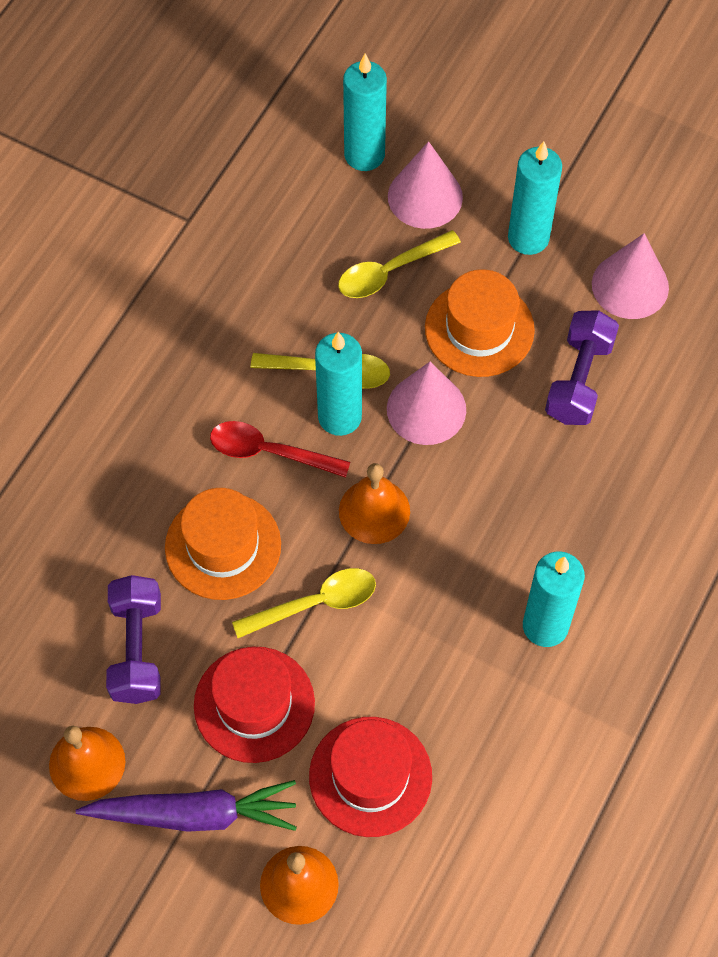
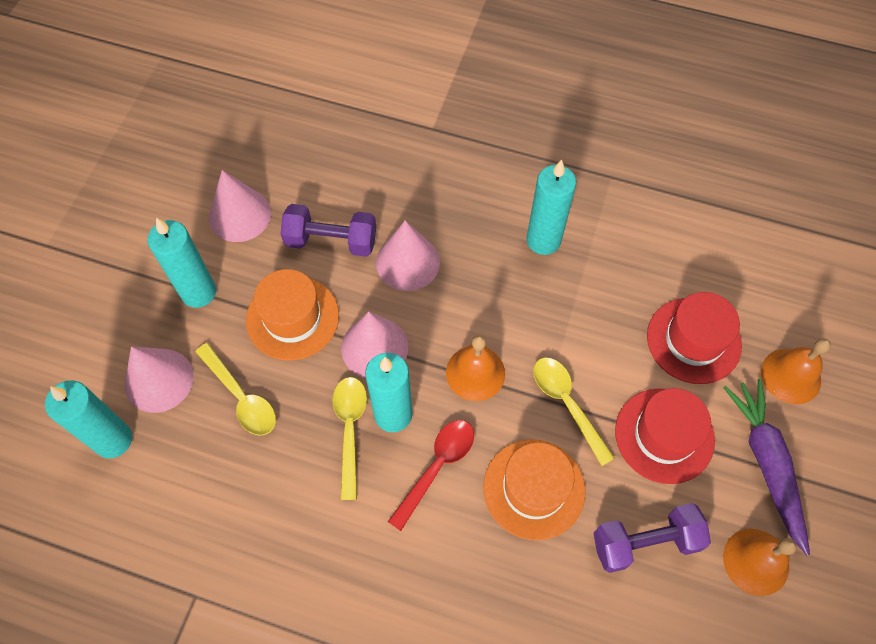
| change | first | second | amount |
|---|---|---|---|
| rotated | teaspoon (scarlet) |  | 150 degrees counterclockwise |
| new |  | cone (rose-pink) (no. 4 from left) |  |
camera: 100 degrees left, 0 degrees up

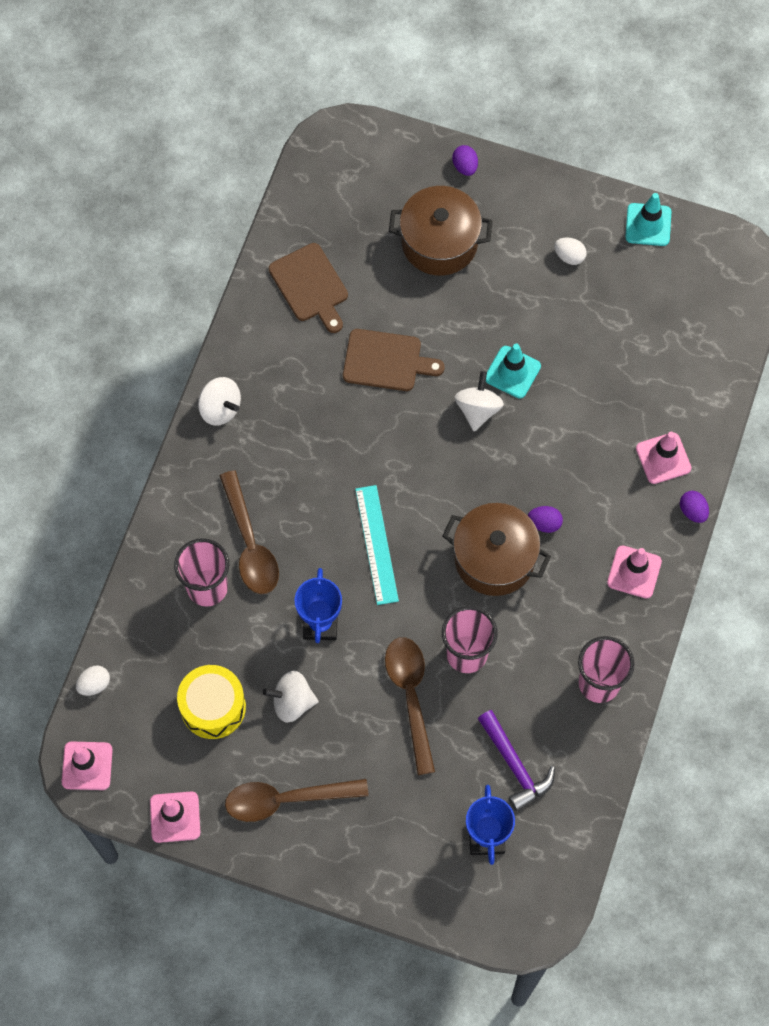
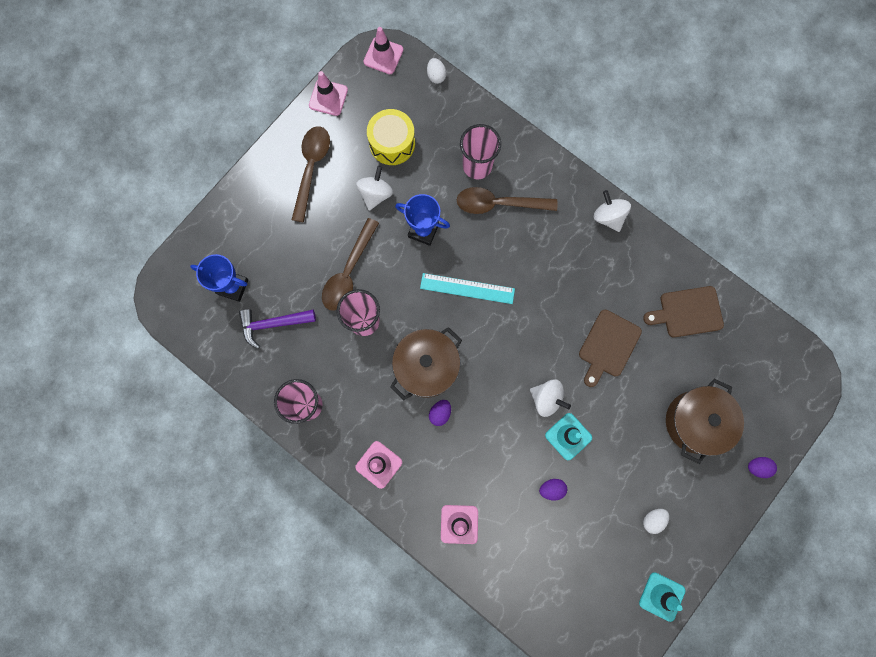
| change | first | second | amount |
|---|---|---|---|
| rotated | toy top (snow-white) (no. 1 from left in the first image) | toy top (snow-white) (no. 3 from left) | 90 degrees clockwise |
| rotated | teaspoon (dark brown) (no. 3 from left in the first image) | teaspoon (dark brown) (no. 2 from left) | 105 degrees clockwise |
| shifted | toy egg (purple) (no. 3 from left in the first image) | toy egg (purple) (no. 2 from left) |  |
camera: 110 degrees right, 10 degrees up

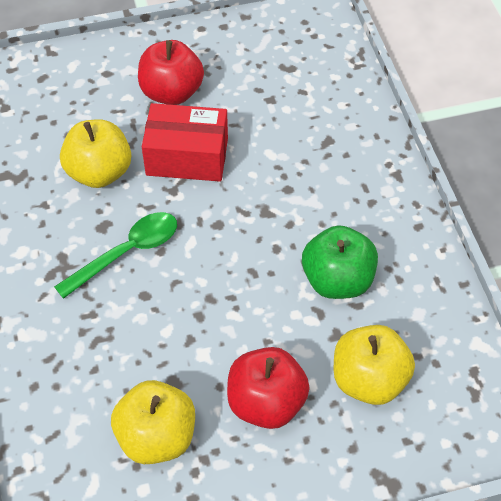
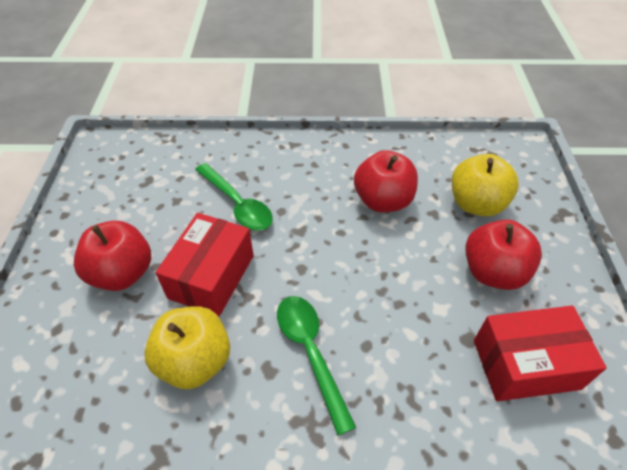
| change | first | second | amount |
|---|---|---|---|
| swapped | apple (golden) (no. 2 from left) | package (scarlet) (no. 2 from left) |  |
| repainted | apple (leaf-green) | apple (scarlet) (no. 2 from left) |  |
| new |  | teaspoon (leaf-green) (no. 1 from left) |  |
camera: 75 degrees left, 5 degrees down

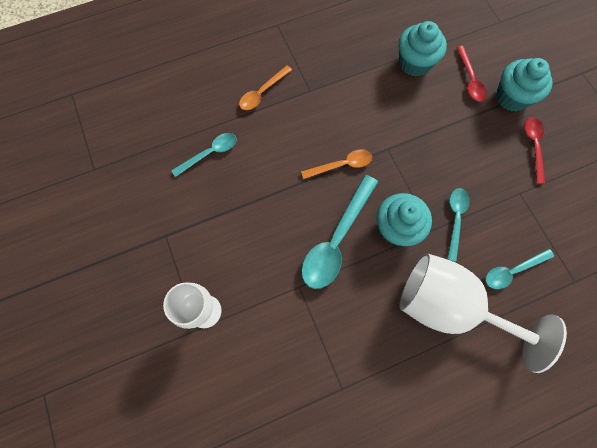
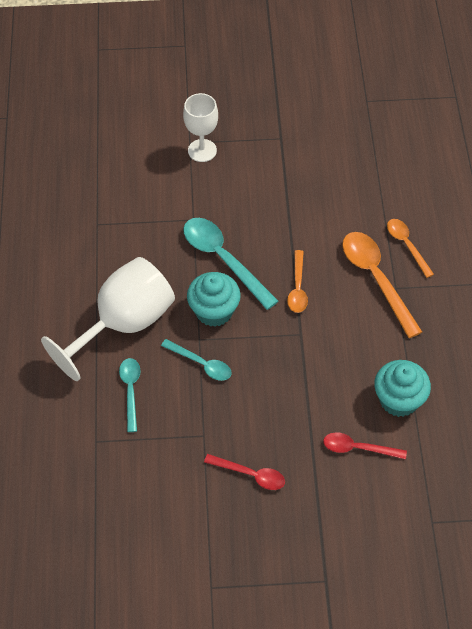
| change | first | second | amount |
|---|---|---|---|
| gone | teaspoon (turquoise) (no. 1 from left) |  |  |
| gone | fairy cake (turquoise) (no. 3 from left) |  |  |
| new |  | teaspoon (orange-coloured) (no. 2 from left) |  |
camera: 110 degrees right, 15 degrees down

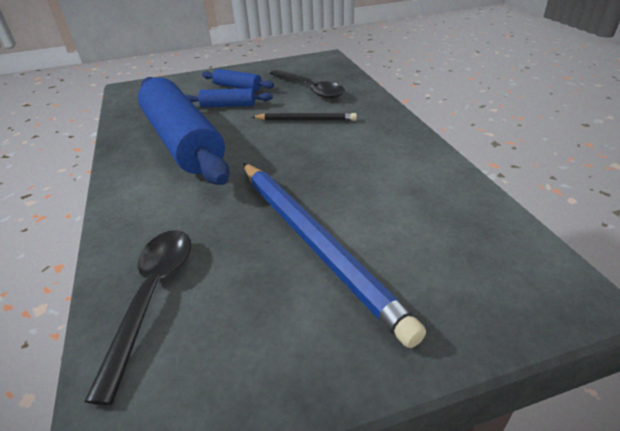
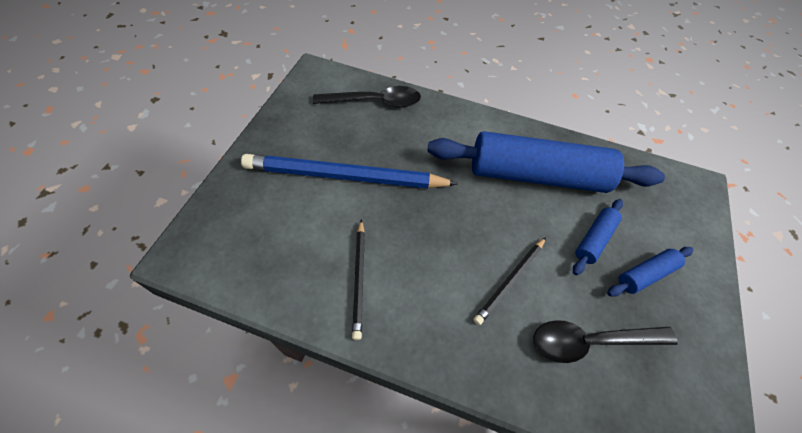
| change | first | second | amount |
|---|---|---|---|
| rotated | teaspoon (ebony) (no. 1 from left) |  | 45 degrees counterclockwise |
| new |  | lead pencil (ebony) (no. 1 from left) |  |
camera: 120 degrees right, 20 degrees up

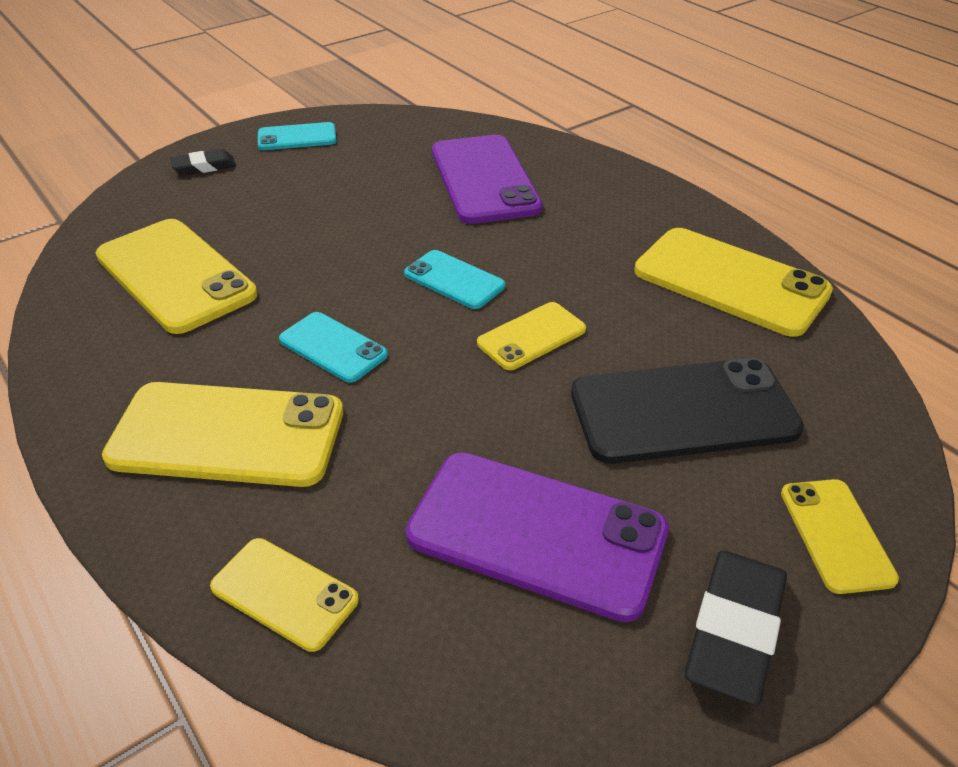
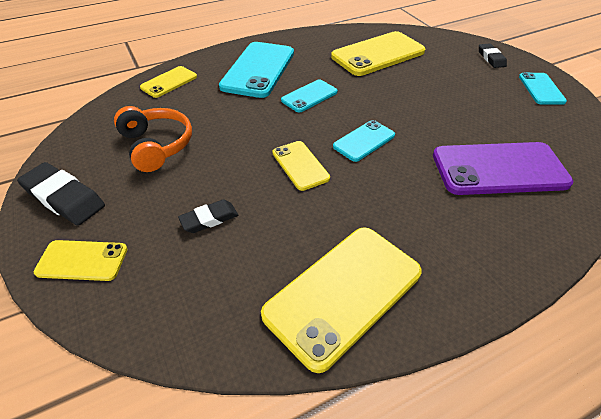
| change | first | second | amount |
|---|---|---|---|
| repainted | phone (golden) (no. 2 from left) | phone (turquoise) (no. 1 from left) |  |
| swapped | phone (purple) (no. 2 from left) | over-ear headphones (orange-coloured) |  |
| swapped | phone (ebony) | gum eraser (ebony) (no. 2 from left) |  |
camera: 100 degrees right, 5 degrees up

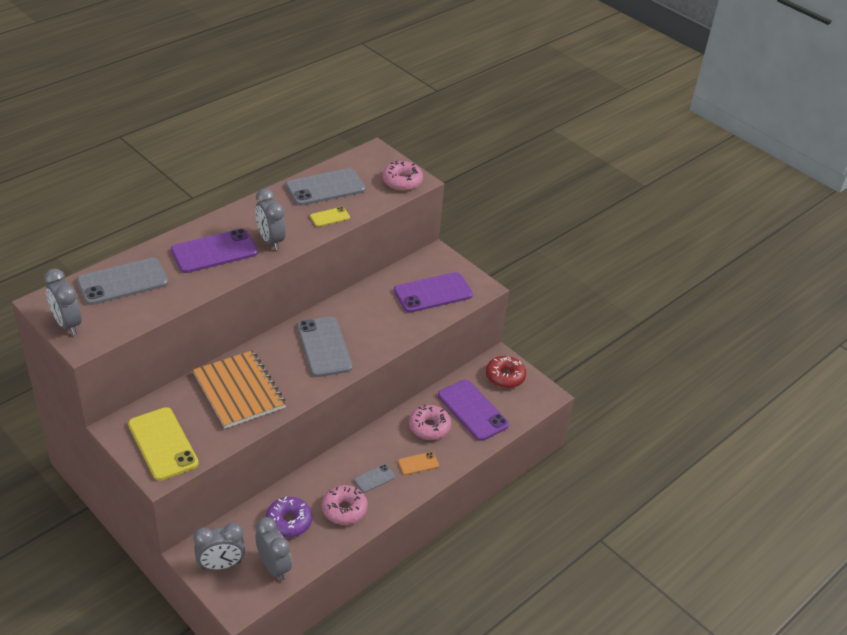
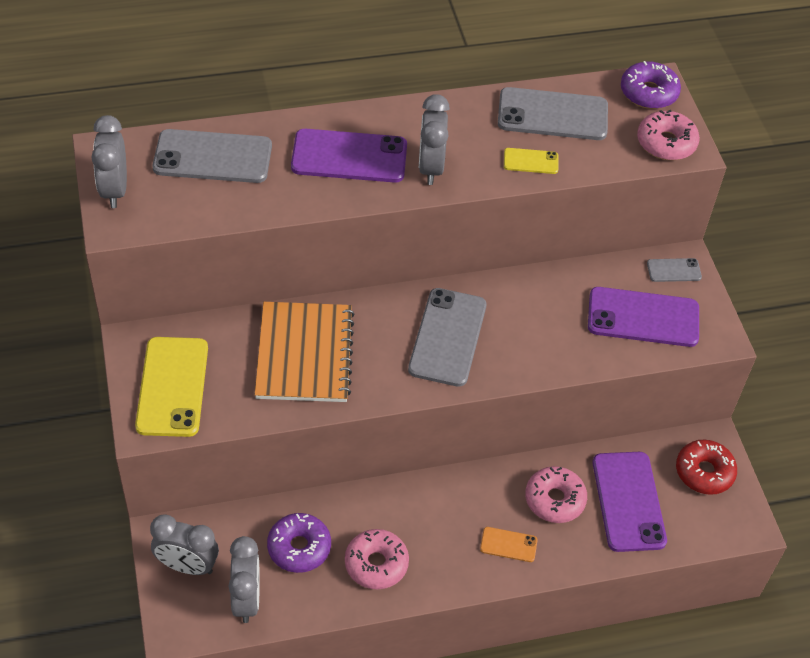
| change | first | second | amount |
|---|---|---|---|
| shifted | phone (grey) (no. 4 from left) |  |  |
| new |  | donut (purple) (no. 2 from left) |  |
camera: 30 degrees right, 10 degrees up

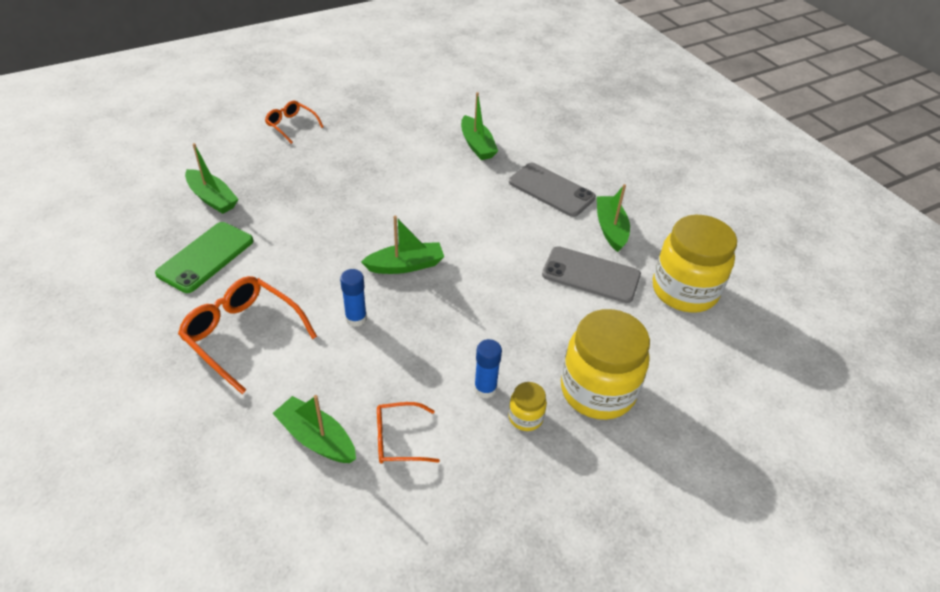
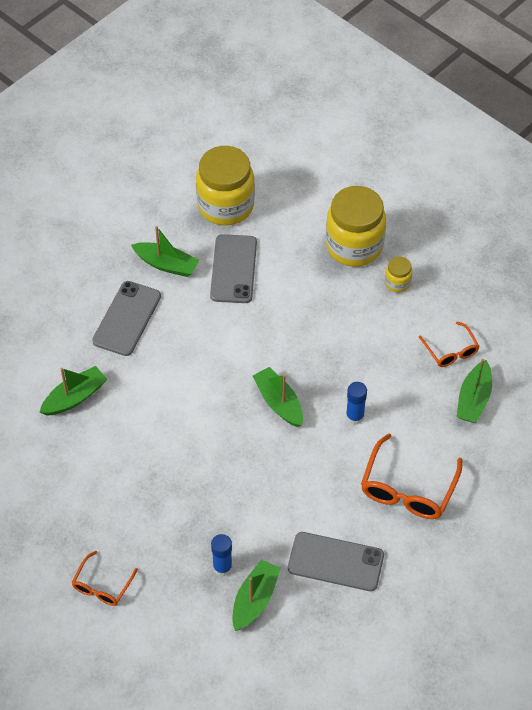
| change | first | second | amount |
|---|---|---|---|
| repainted | phone (leaf-green) | phone (grey) (no. 3 from left) |  |
| shifted | glue (blue) (no. 2 from left in the first image) | glue (blue) (no. 1 from left) |  |
| rotated | toy boat (leaf-green) (no. 5 from left in the first image) | toy boat (leaf-green) (no. 2 from left) | 135 degrees counterclockwise |
camera: 105 degrees left, 10 degrees up

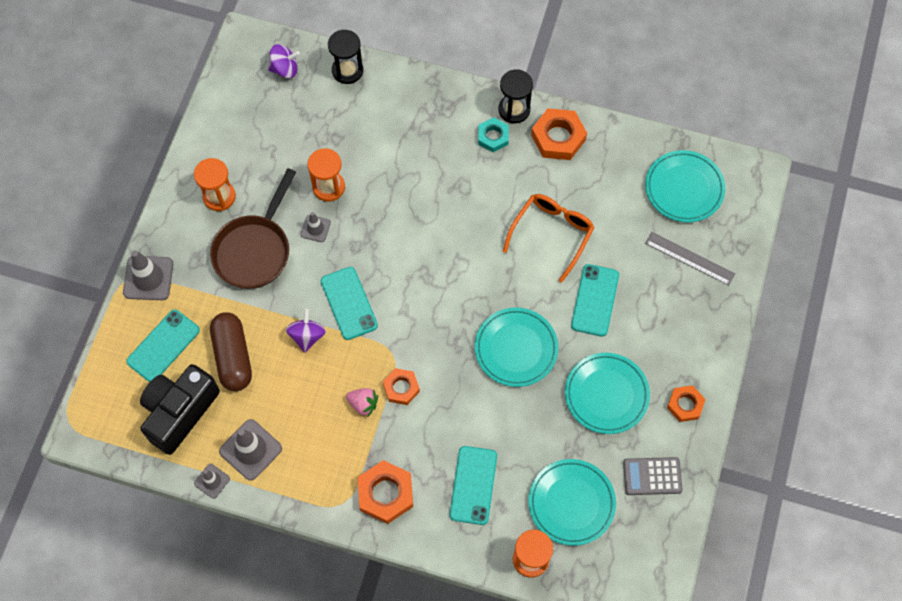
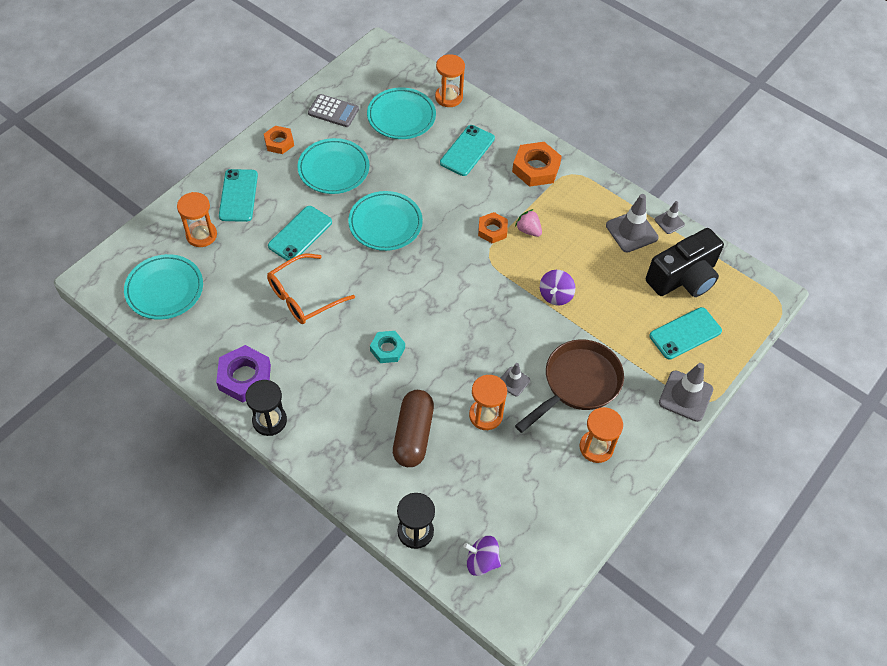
| change | first | second | amount |
|---|---|---|---|
| shifted | pill (dark brown) |  |  |
| shifted | phone (turquoise) (no. 2 from left in the first image) | phone (turquoise) (no. 1 from left) |  |
| shifted | nut (turquoise) |  |  |
| repainted | nut (orange-coloured) (no. 3 from left) | nut (purple) |  |
| swapped | ruler (grey) | sandglass (orange-coloured) (no. 1 from left) |  |
camera: 160 degrees left, 10 degrees down

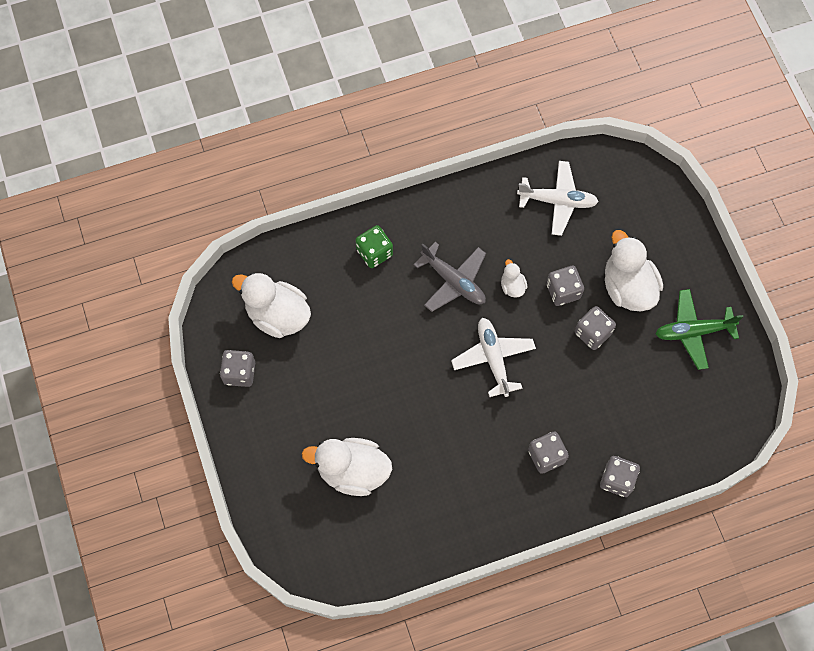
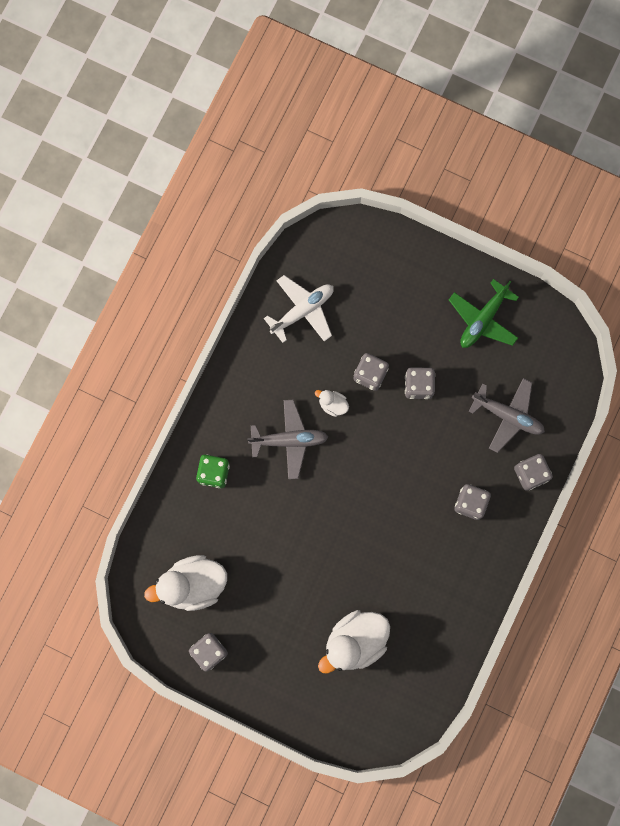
| change | first | second | amount |
|---|---|---|---|
| gone | aeroplane (snow-white) (no. 1 from left) |  |  |
| gone | duck (snow-white) (no. 4 from left) |  |  |
| new |  | aeroplane (grey) (no. 2 from left) |  |
camera: 45 degrees left, 10 degrees up

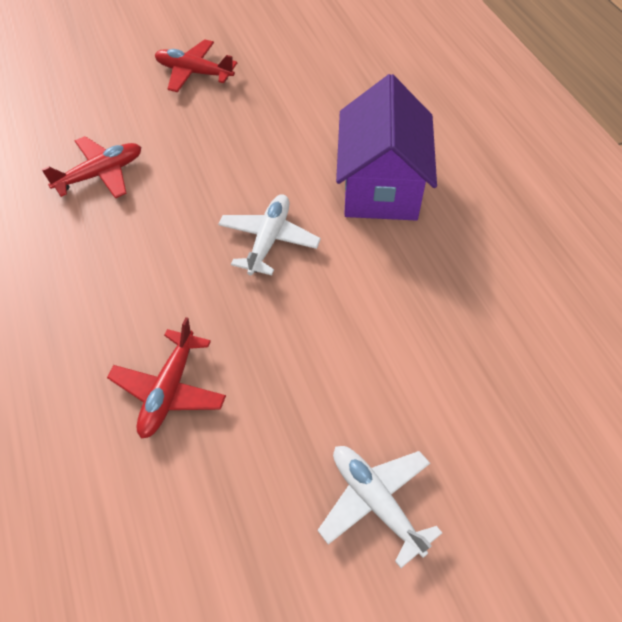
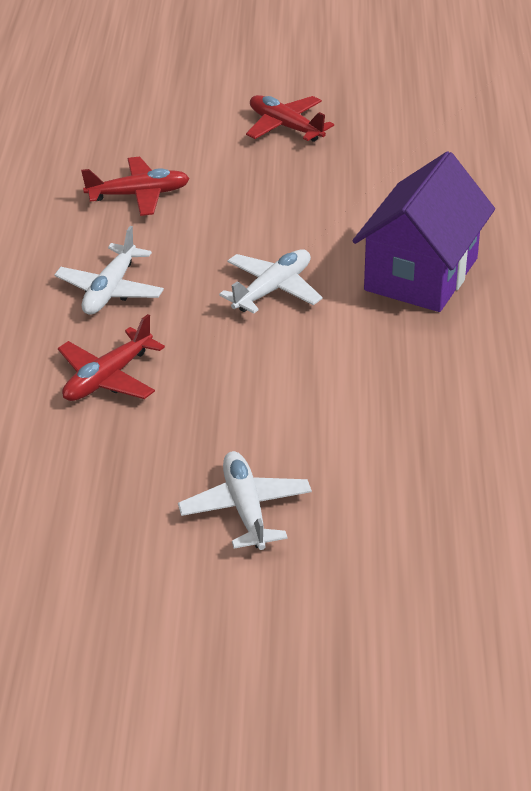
| change | first | second | amount |
|---|---|---|---|
| new |  | aeroplane (snow-white) (no. 1 from left) |  |
camera: 25 degrees right, 15 degrees down

